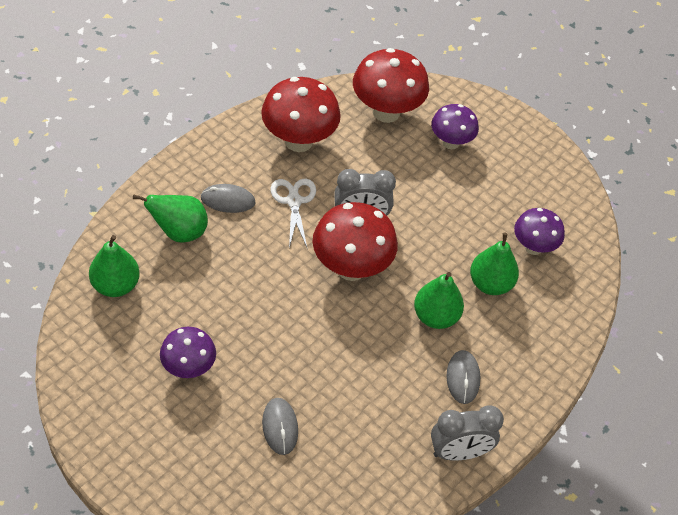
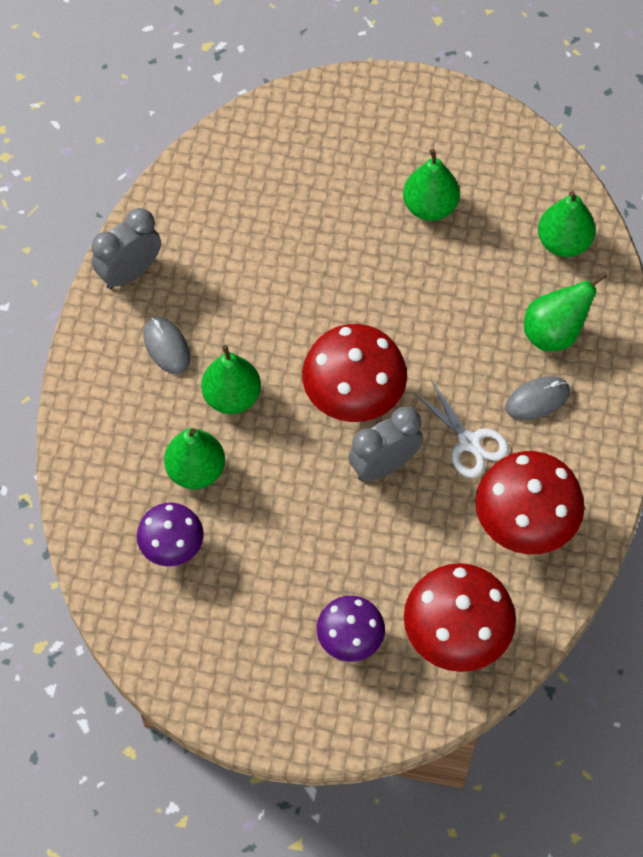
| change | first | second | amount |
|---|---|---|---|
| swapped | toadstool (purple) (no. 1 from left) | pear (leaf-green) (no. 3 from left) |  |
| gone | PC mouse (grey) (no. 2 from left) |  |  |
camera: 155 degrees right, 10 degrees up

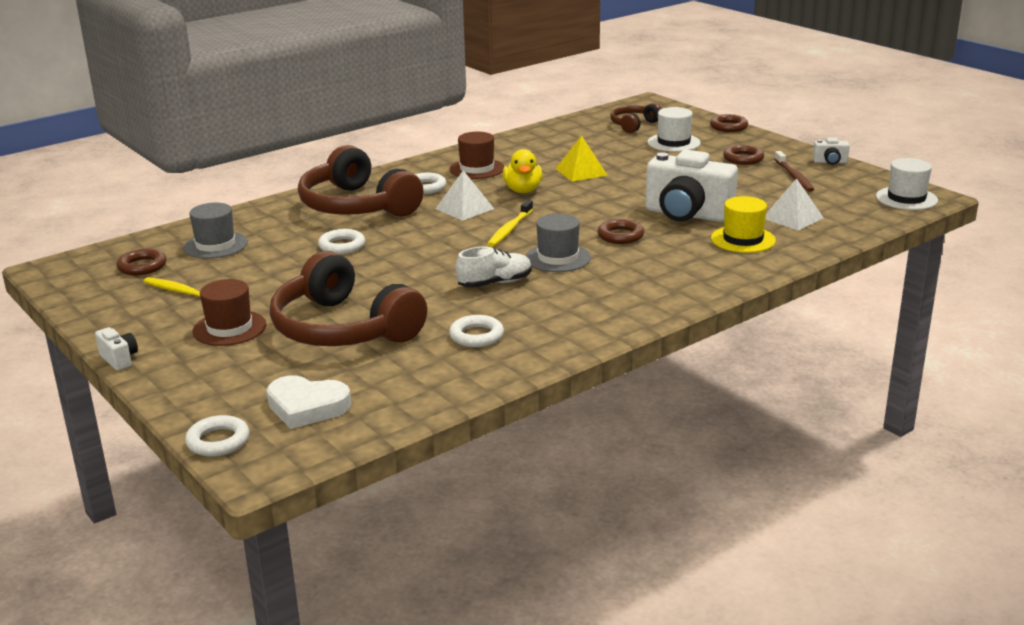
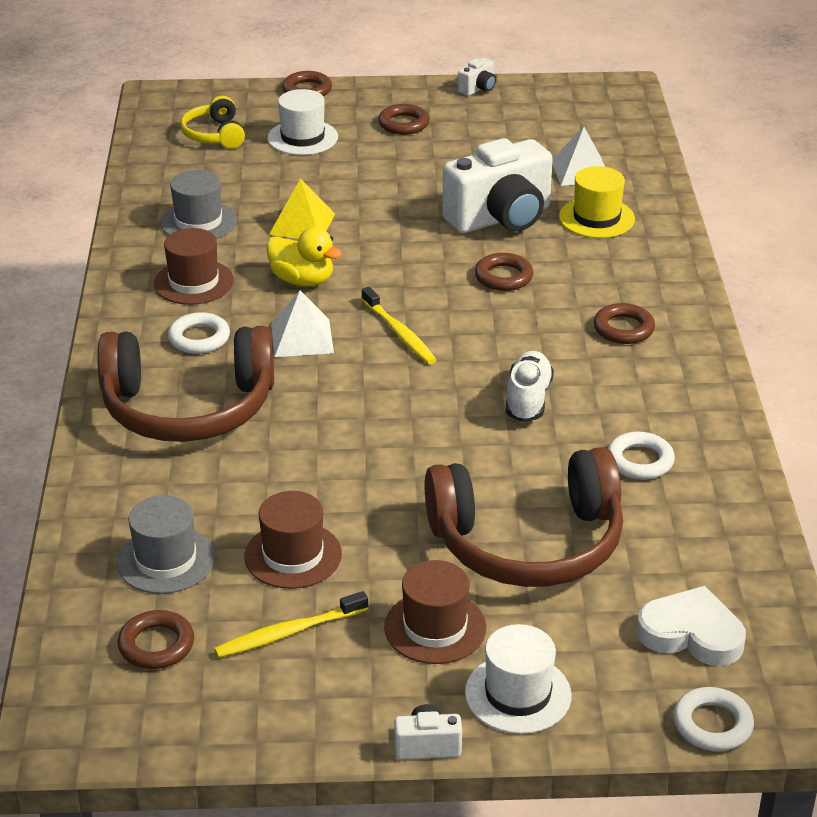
| change | first | second | amount |
|---|---|---|---|
| rotated | heart shape (snow-white) |  | 120 degrees counterclockwise |
| gone | ring (snow-white) (no. 2 from left) |  |  |
| shifted | hat (grey) (no. 2 from left) |  |  |
| repainted | over-ear headphones (dark brown) (no. 3 from left) | over-ear headphones (golden) |  |
| gone | tooth brush (dark brown) |  |  |
| shifted | hat (snow-white) (no. 2 from left) |  |  |
| new |  | hat (dark brown) (no. 2 from left) |  |
| new |  | ring (dark brown) (no. 5 from left) |  |
camera: 55 degrees left, 10 degrees up

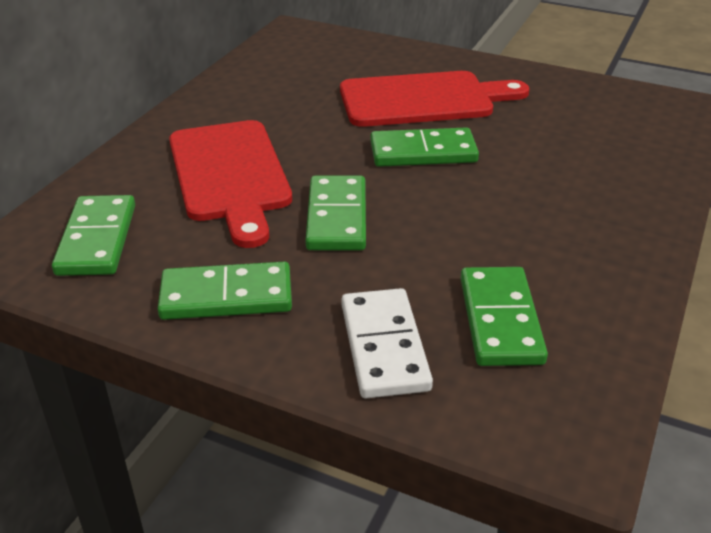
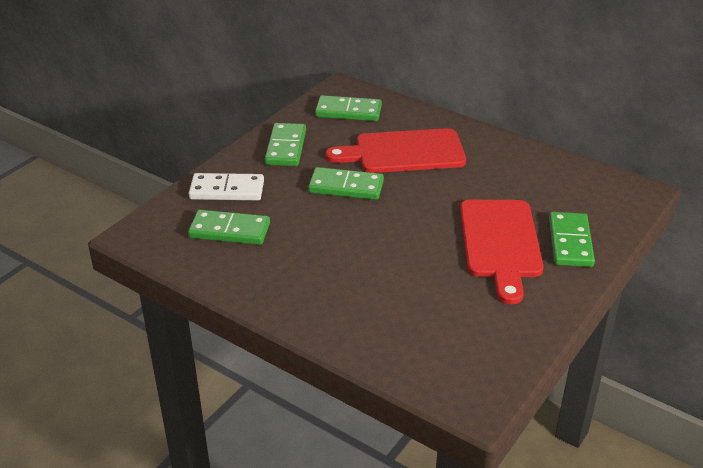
| change | first | second | amount |
|---|---|---|---|
| shifted | domino piece (leaf-green) (no. 4 from left in the first image) | domino piece (leaf-green) (no. 5 from left) |  |
camera: 100 degrees right, 0 degrees up

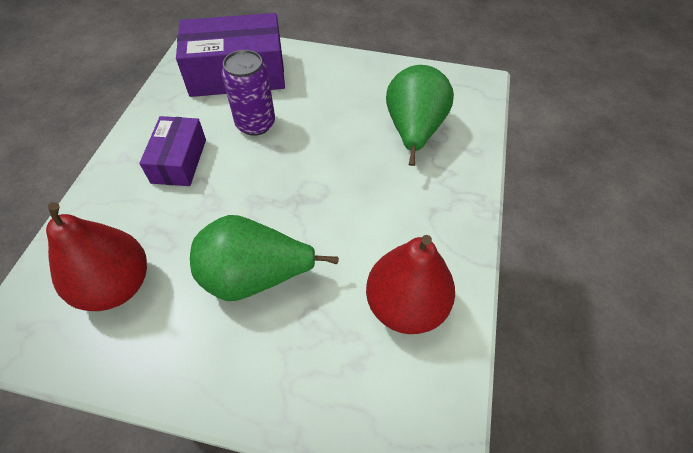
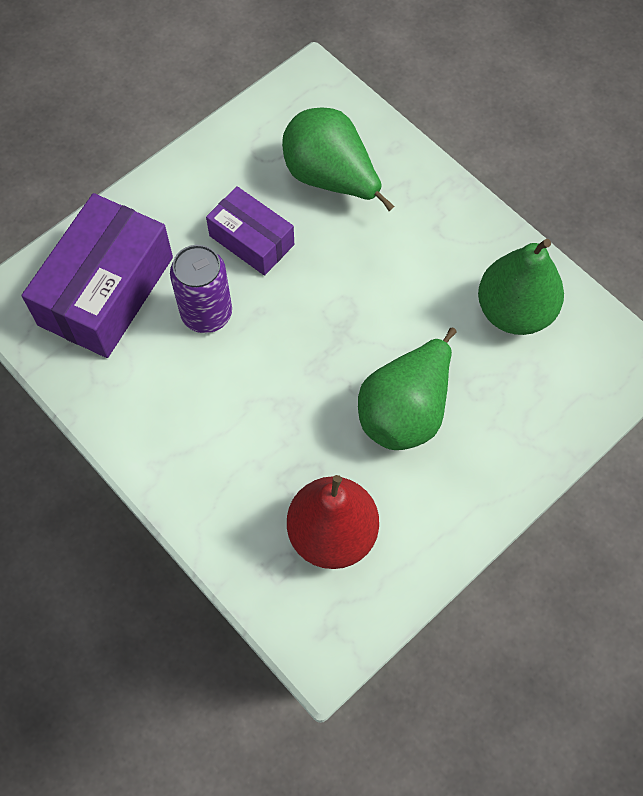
| change | first | second | amount |
|---|---|---|---|
| shifted | package (purple) (no. 1 from left in the first image) | package (purple) (no. 2 from left) |  |
| repainted | pear (scarlet) (no. 2 from left) | pear (leaf-green) (no. 3 from left) |  |
camera: 55 degrees left, 10 degrees up

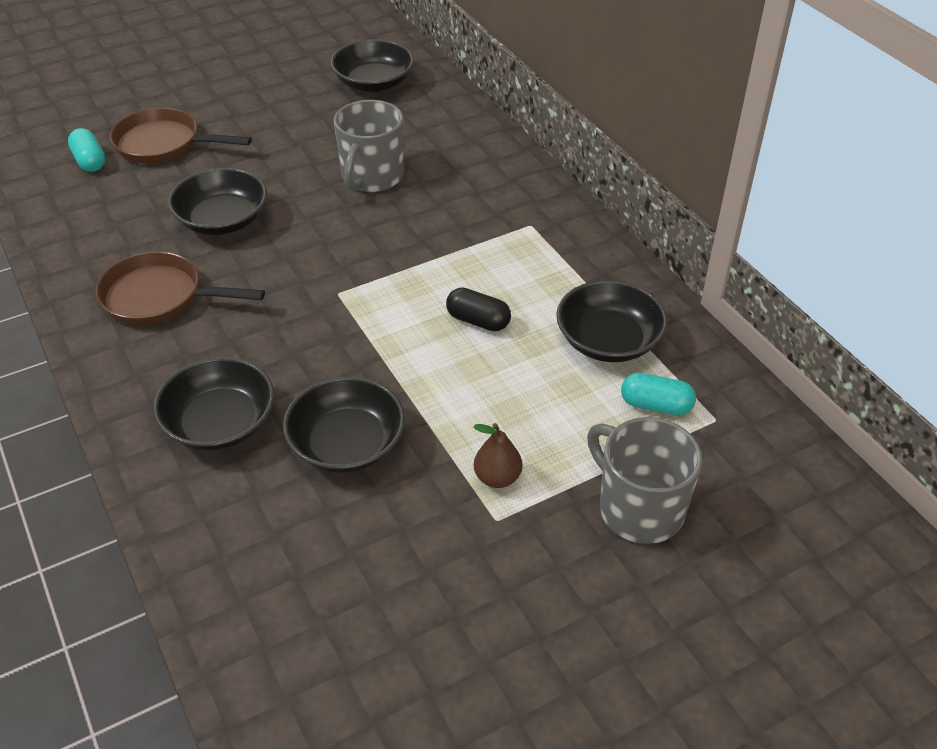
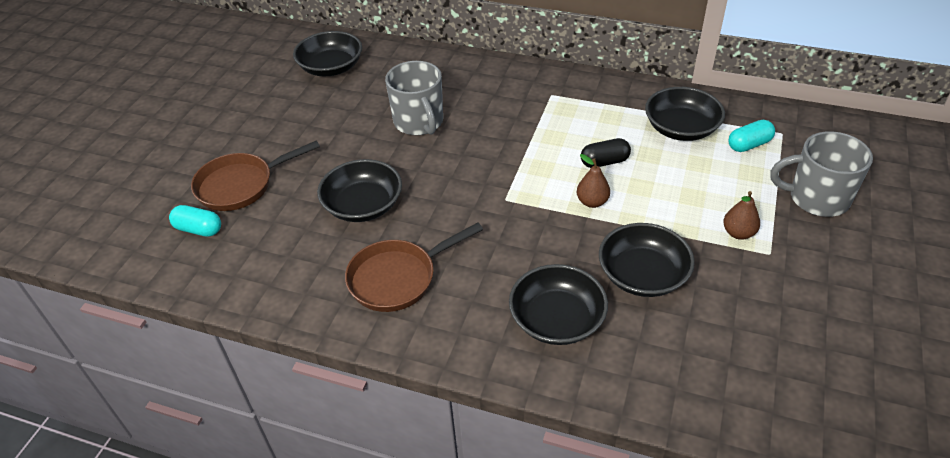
| change | first | second | amount |
|---|---|---|---|
| new |  | pear (dark brown) (no. 1 from left) |  |
camera: 40 degrees left, 0 degrees up

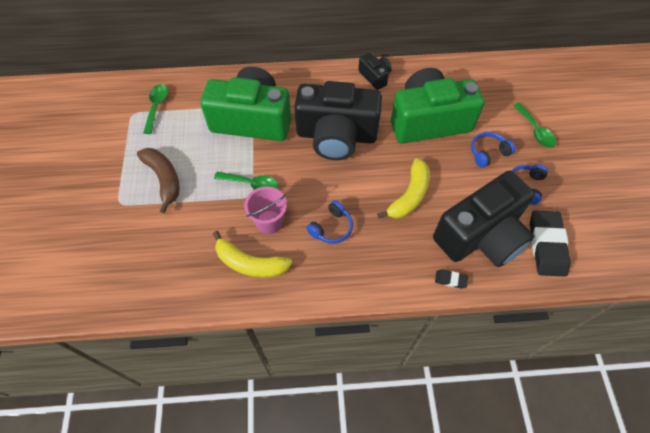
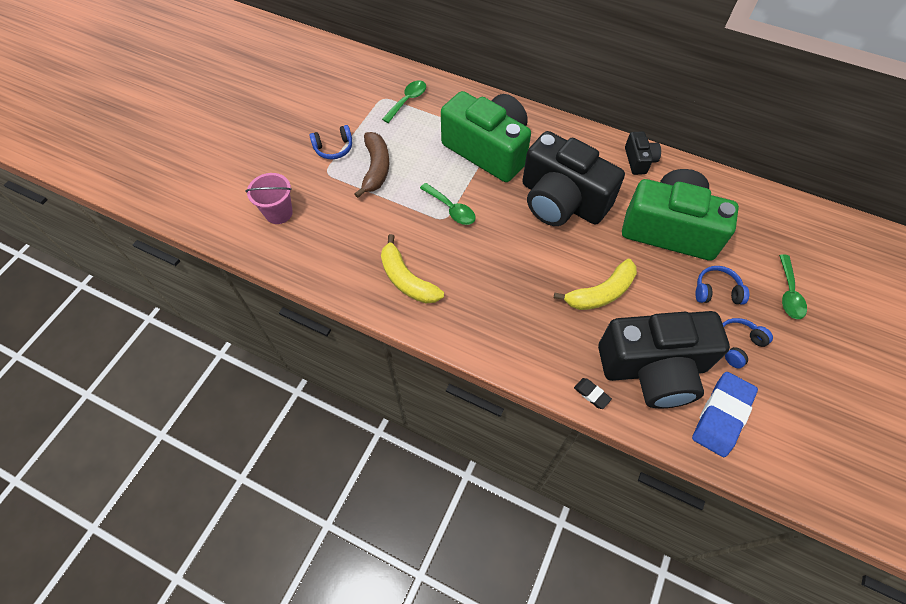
| change | first | second | amount |
|---|---|---|---|
| shifted | sand bucket (rose-pink) |  |  |
| shifted | over-ear headphones (blue) (no. 1 from left) |  |  |
| repainted | gum eraser (ebony) (no. 2 from left) | gum eraser (blue) |  |
camera: 30 degrees right, 0 degrees up

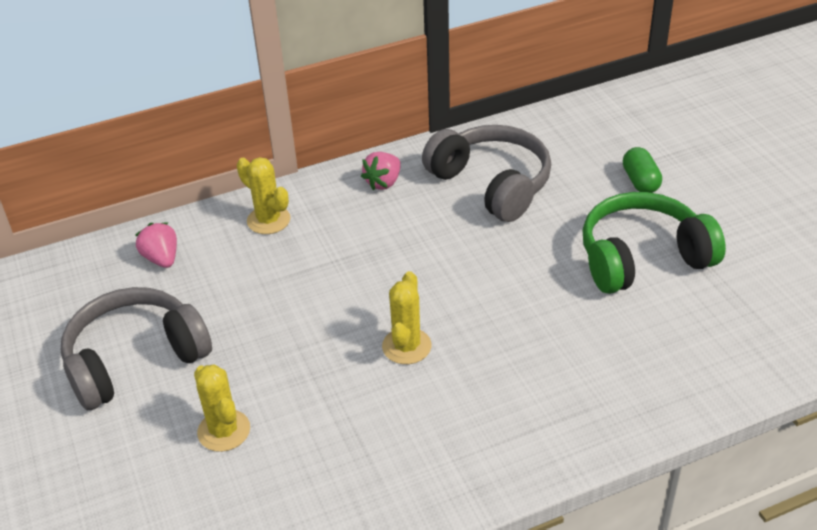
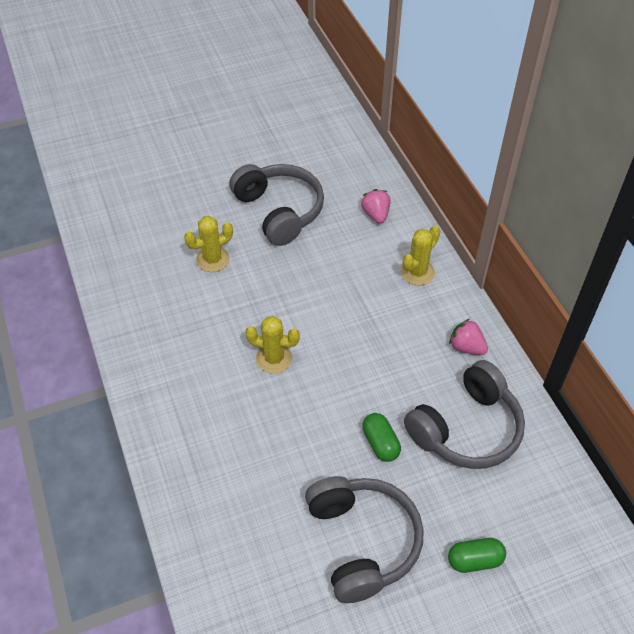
| change | first | second | amount |
|---|---|---|---|
| rotated | strawberry (rose-pink) (no. 1 from left) |  | 75 degrees counterclockwise |
| repainted | over-ear headphones (leaf-green) | over-ear headphones (grey) (no. 2 from left) |  |
| new |  | pill (leaf-green) (no. 1 from left) |  |
camera: 90 degrees right, 10 degrees up

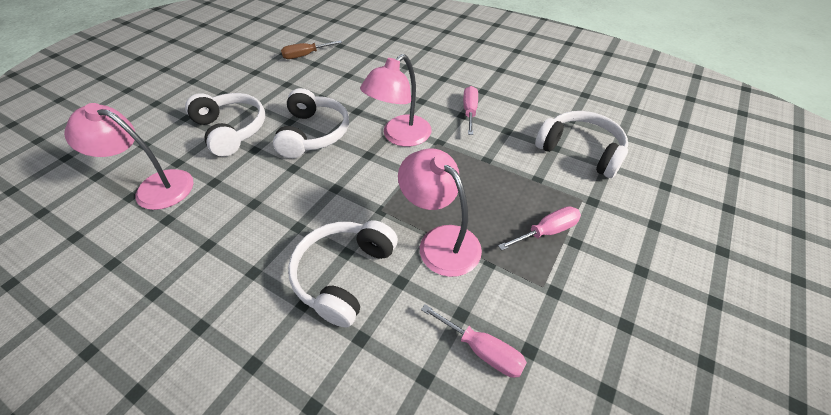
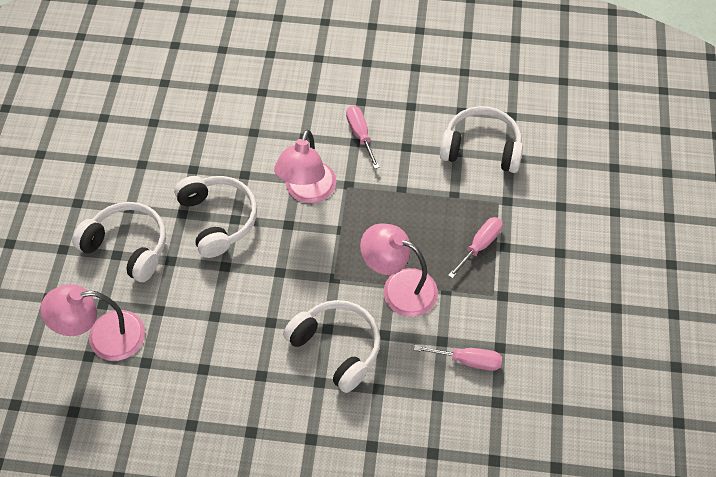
| change | first | second | amount |
|---|---|---|---|
| gone | screwdriver (dark brown) |  |  |
| rotated | over-ear headphones (snow-white) (no. 3 from left) |  | 135 degrees clockwise |
camera: 25 degrees left, 10 degrees up

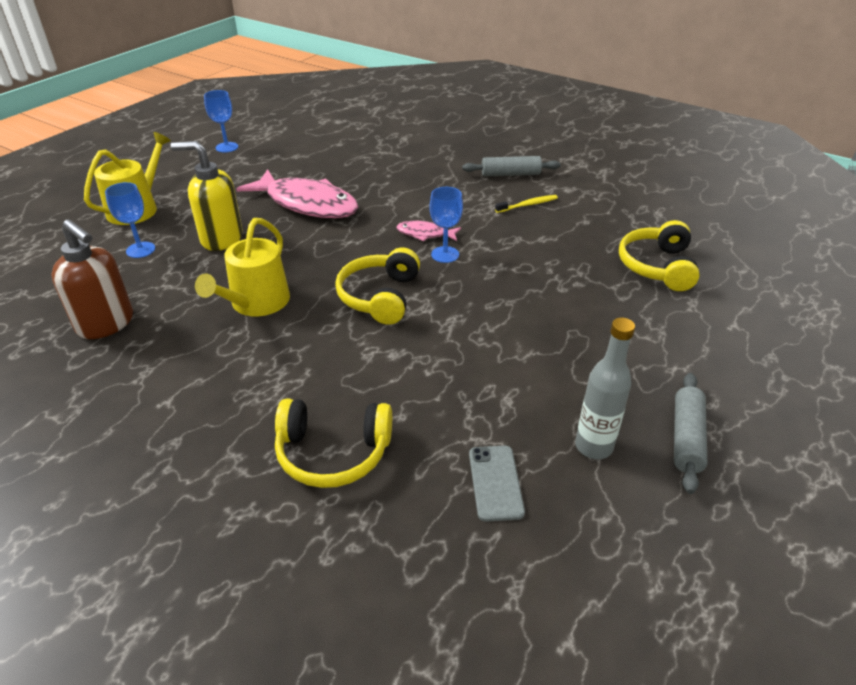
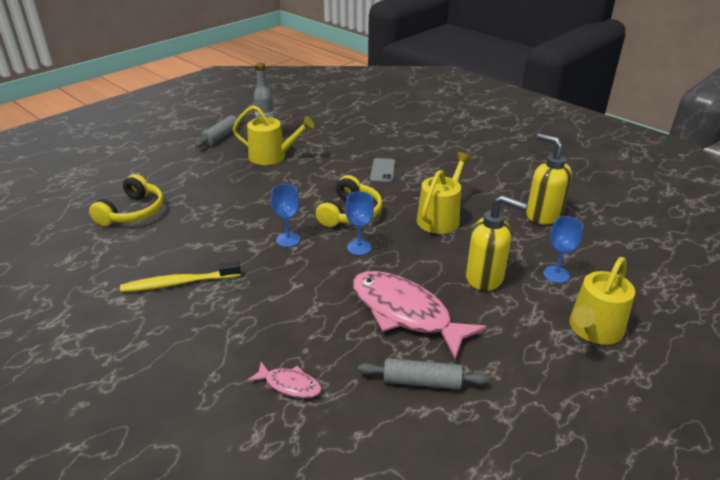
| change | first | second | amount |
|---|---|---|---|
| repainted | soap dispenser (dark brown) | soap dispenser (golden) (no. 2 from left) |  |
| shifted | goblet (blue) (no. 2 from left) |  |  |
| gone | over-ear headphones (golden) (no. 1 from left) |  |  |
| shifted | fish figure (rose-pink) (no. 2 from left in the first image) | fish figure (rose-pink) (no. 1 from left) |  |
| shifted | rolling pin (grey) (no. 1 from left in the first image) | rolling pin (grey) (no. 2 from left) |  |
| shifted | phone (grey) |  |  |
| scaled | tooth brush (golden) |  | x1.64 |
| new |  | sprinkling can (golden) (no. 1 from left) |  |
camera: 170 degrees left, 5 degrees down

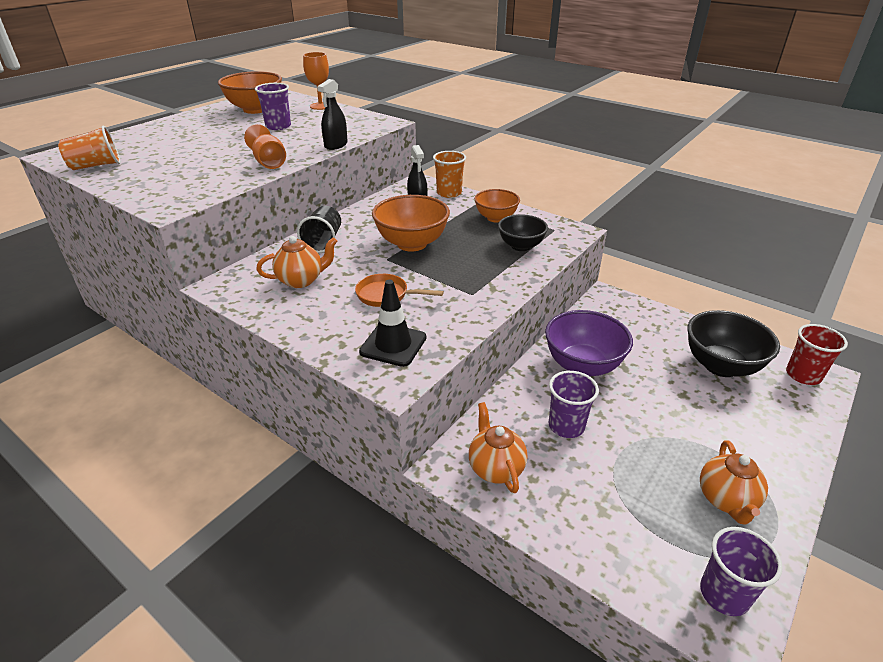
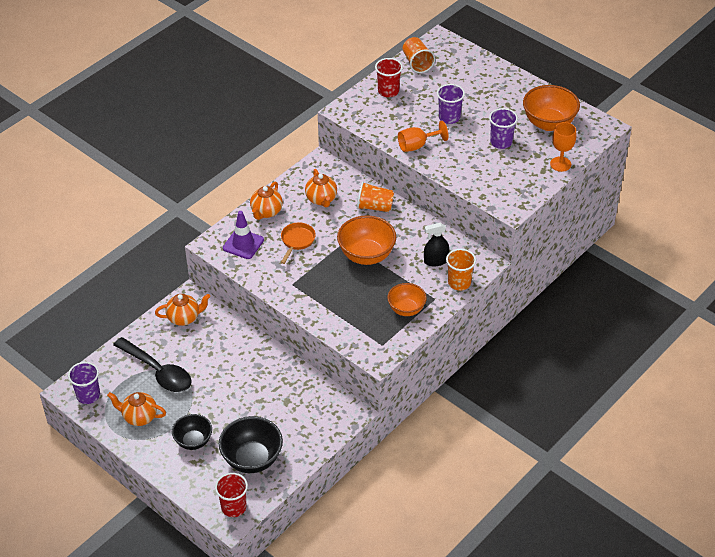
| change | first | second | amount |
|---|---|---|---|
| repainted | cup (ebony) | cup (orange-coloured) (no. 1 from left) |  |
| gone | spray bottle (ebony) (no. 1 from left) |  |  |
| repainted | safety cone (ebony) | safety cone (purple) |  |
| shifted | bowl (ebony) (no. 1 from left) |  |  |
| gone | bowl (purple) |  |  |
| shifted | cup (purple) (no. 2 from left) |  |  |
| new |  | teaspoon (ebony) |  |
| new |  | teapot (orange-coloured) (no. 3 from left) |  |
| new |  | cup (scarlet) (no. 2 from left) |  |
camera: 95 degrees right, 10 degrees up

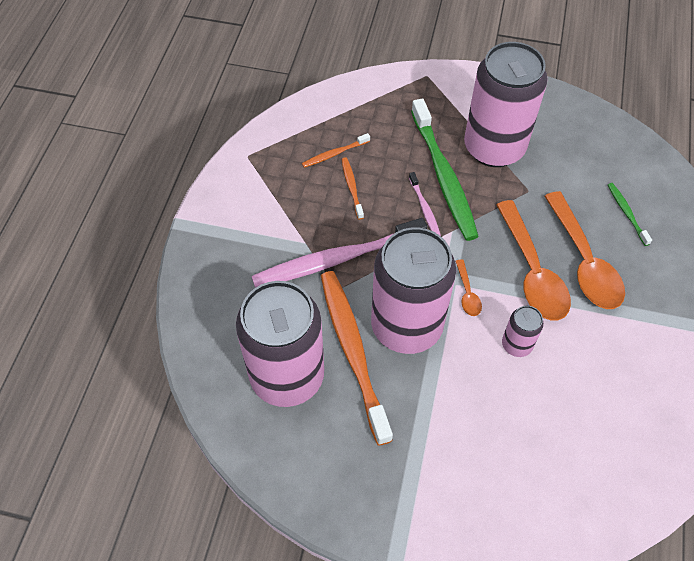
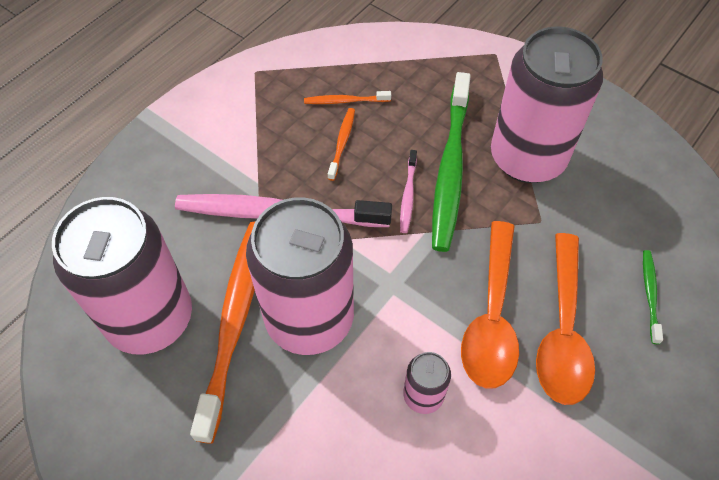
| change | first | second | amount |
|---|---|---|---|
| gone | teaspoon (orange-coloured) (no. 1 from left) |  |  |
camera: 25 degrees right, 0 degrees up

